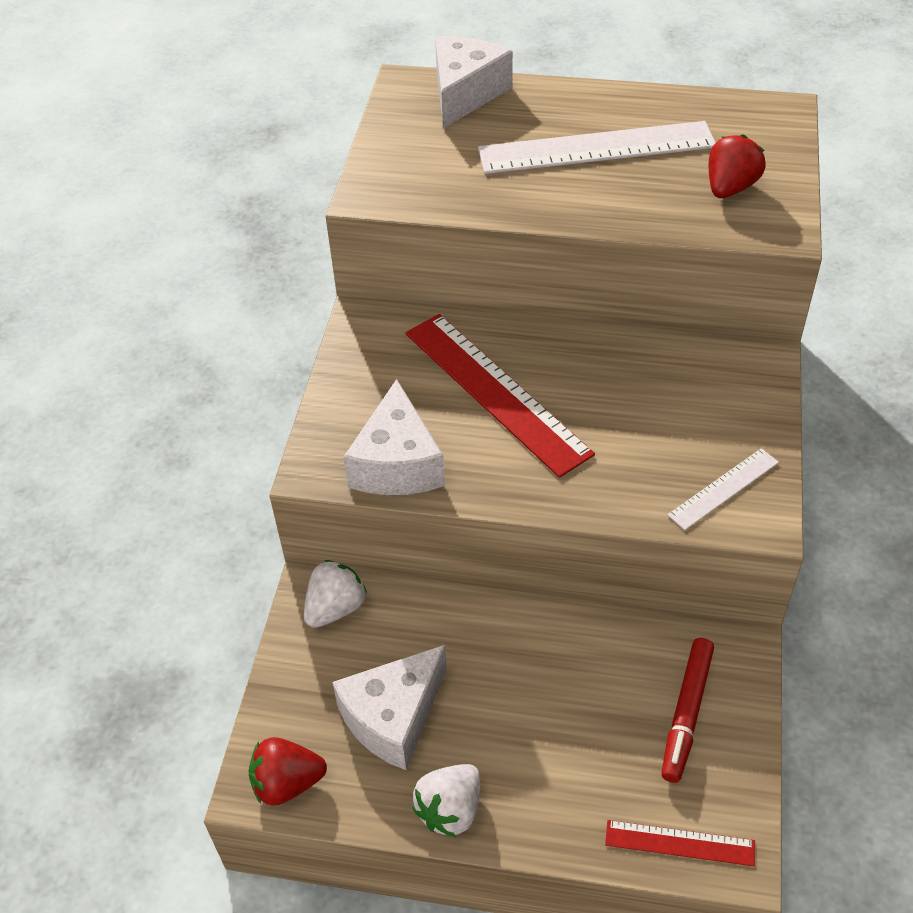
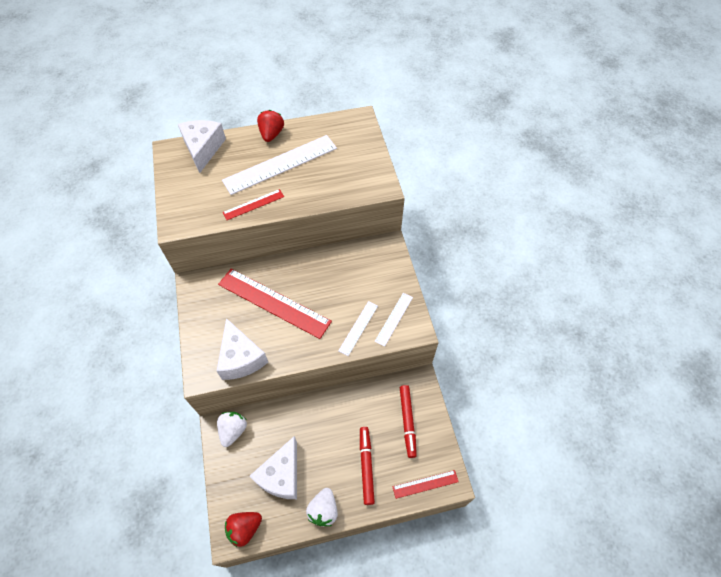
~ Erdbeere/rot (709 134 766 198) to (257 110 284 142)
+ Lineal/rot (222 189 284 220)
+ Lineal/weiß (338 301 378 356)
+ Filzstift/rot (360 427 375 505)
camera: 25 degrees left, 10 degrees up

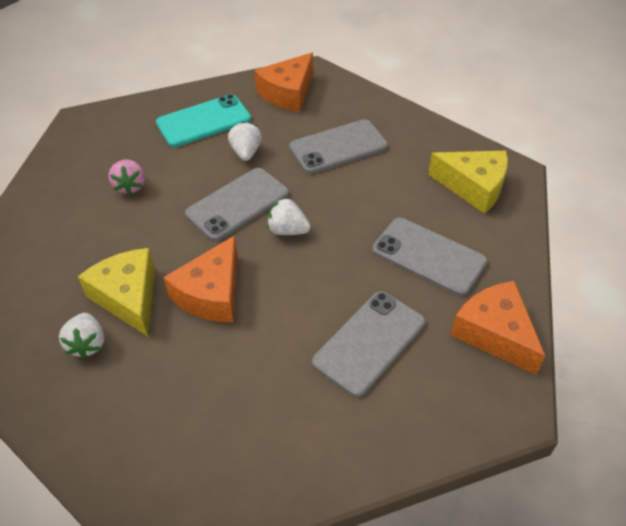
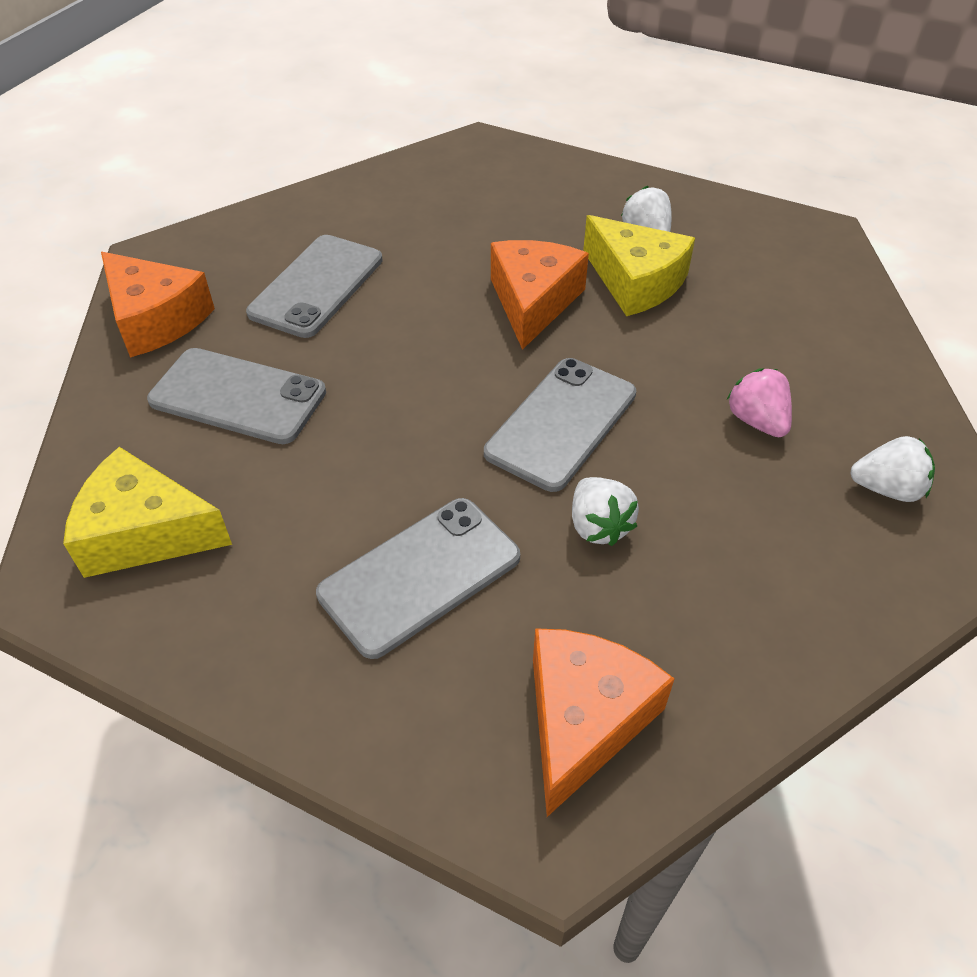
- Handy/türkis (156 94 251 147)
~ Erdbeere/weiß (267 198 311 235) to (850 436 935 502)
camera: 165 degrees right, 0 degrees up

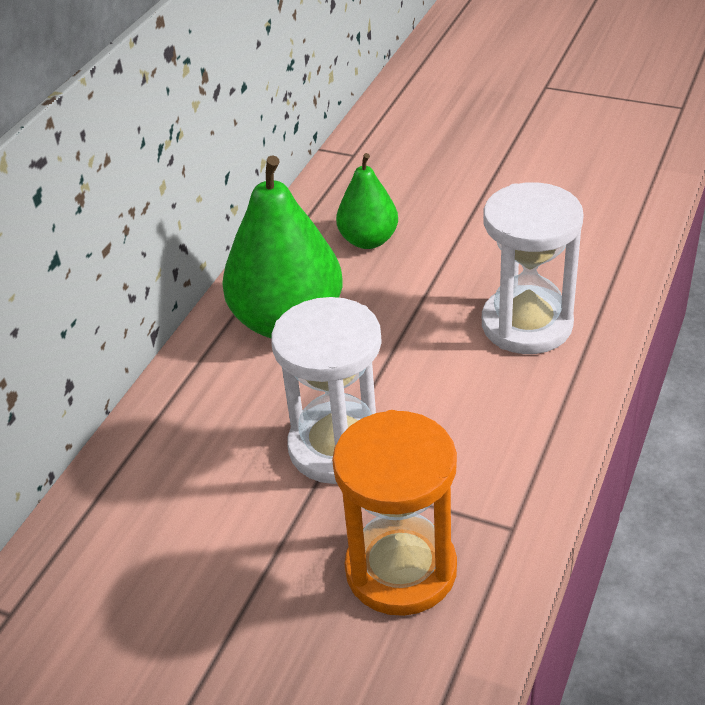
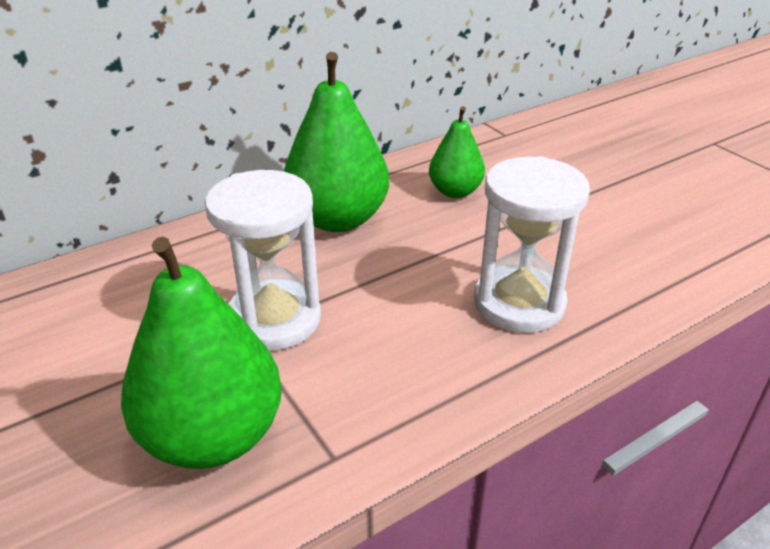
~ Sanduhr/orange (332 410 457 616) to Birne/grün (121 237 282 469)
camera: 30 degrees right, 5 degrees down

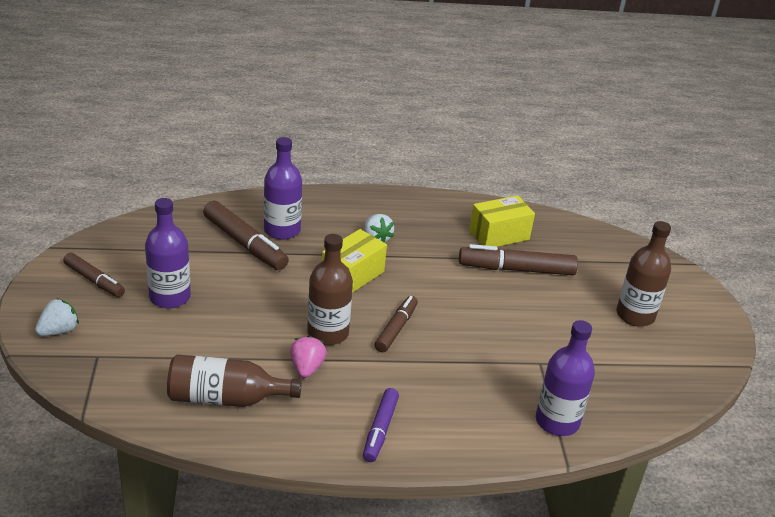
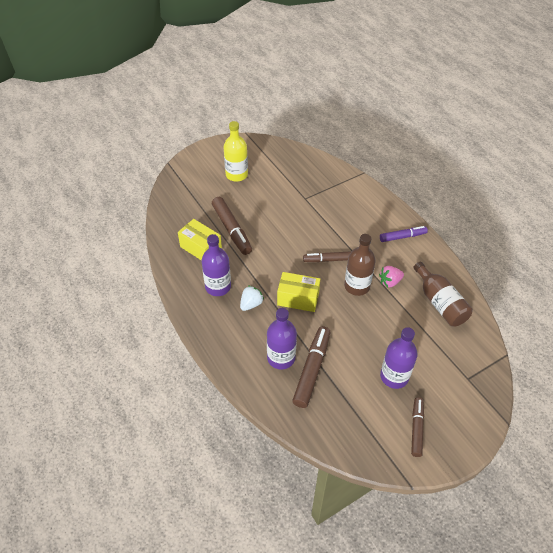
~ Flasche/braun (616 221 671 327) to Flasche/gelb (224 121 248 182)
- Erdbeere/weiß (35 298 79 336)
~ Flasche/lila (536 320 595 436) to (202 234 231 296)
camera: 115 degrees left, 15 degrees up

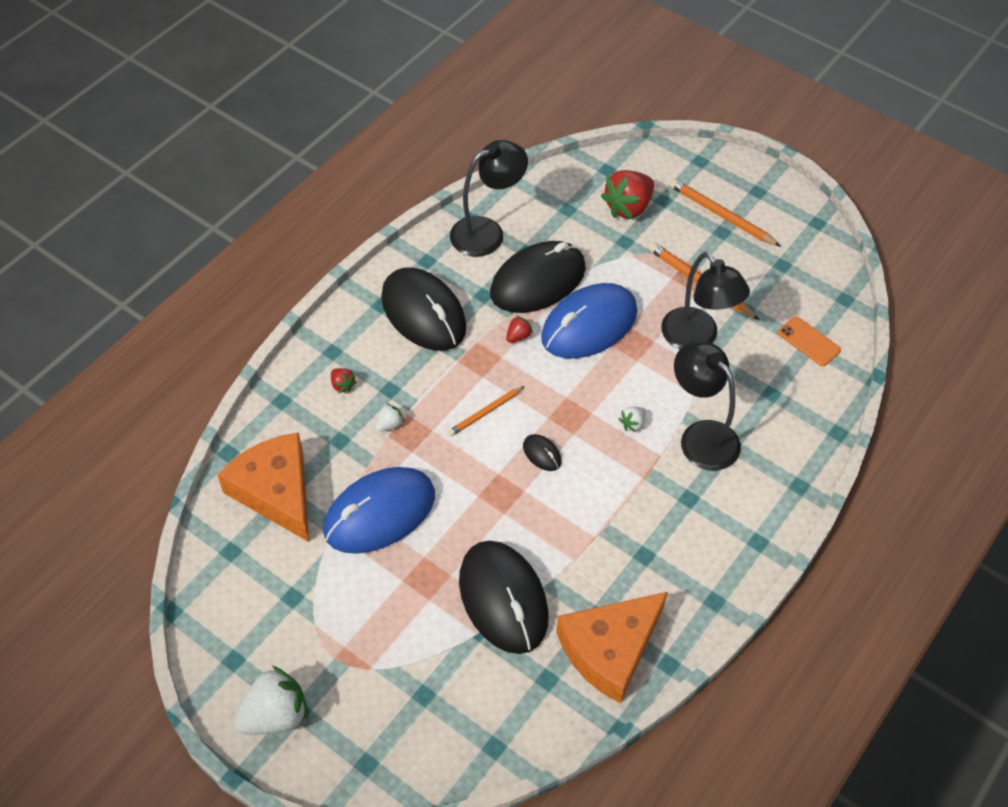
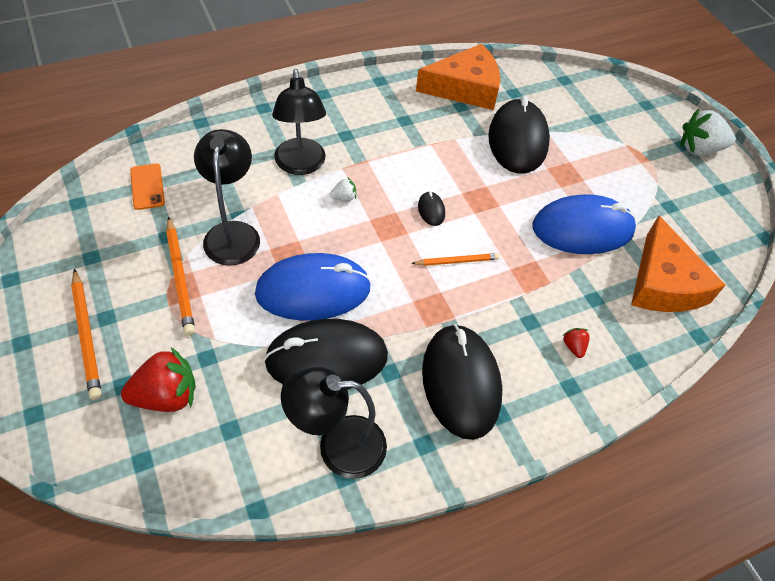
- Erdbeere/rot (506 316 533 343)
- Erdbeere/weiß (376 403 404 432)
camera: 155 degrees left, 0 degrees up

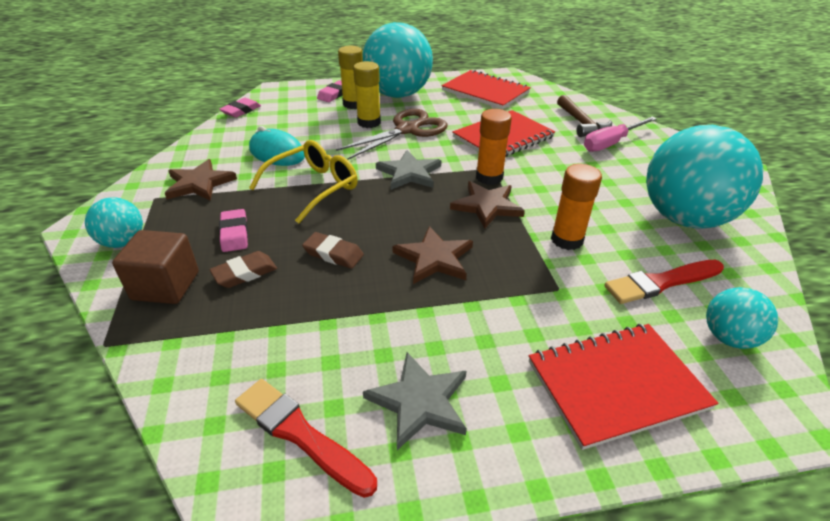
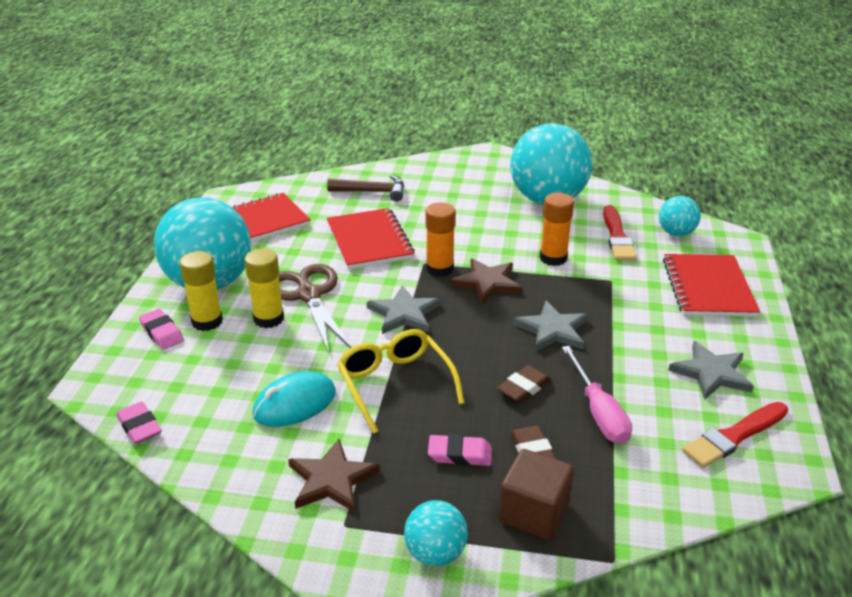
~ Schraubenzieher/rosa (584 117 657 152) to (562 346 632 444)
~ Stern/braun (392 226 473 284) to Stern/grau (513 301 588 351)
camera: 70 degrees left, 5 degrees down

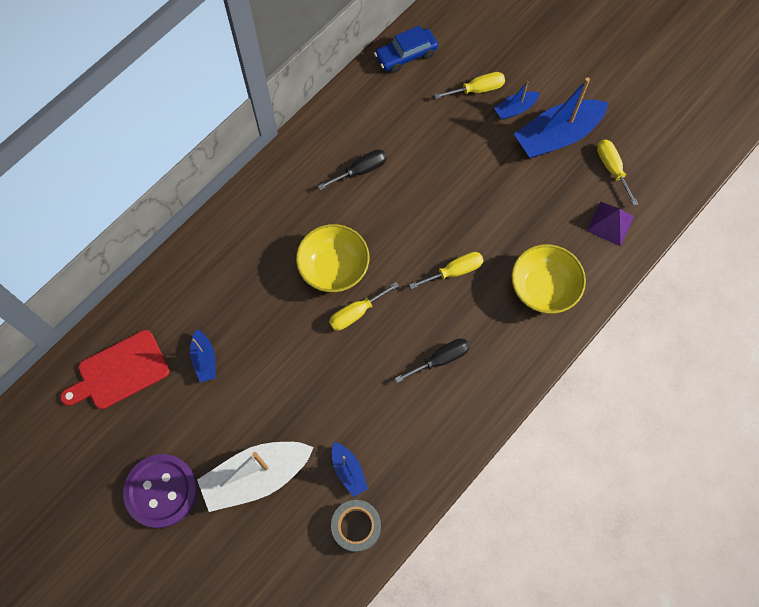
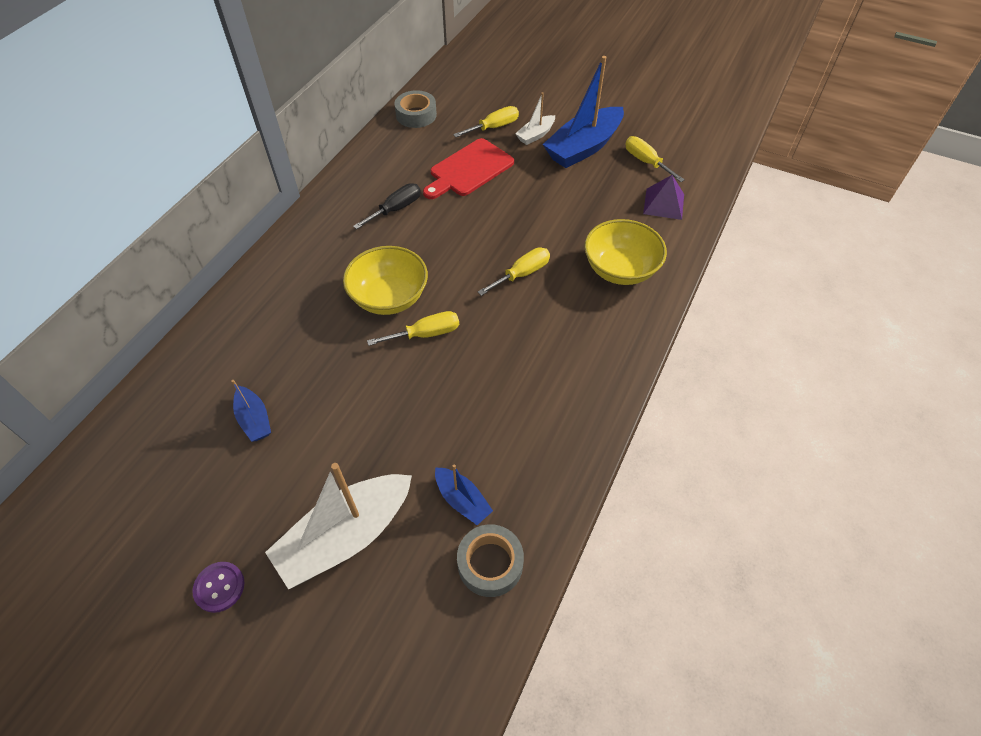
~ Auto/blau (374 25 438 73) to Klebeband/grau (394 90 437 128)
~ Boot/blau (494 81 540 120) to Boot/weiß (515 92 555 145)
~ Schraubenzieher/gelb (329 282 399 331) = (367 311 459 346) 150 degrees counterclockwise
~ Schneidebrett/rot (60 330 170 409) to (423 138 514 199)
- Schraubenzieher/schwarz (395 338 470 383)
~ Knopf/lila (123 454 197 528) = (192 562 245 613) x0.49
camera: 15 degrees left, 15 degrees down

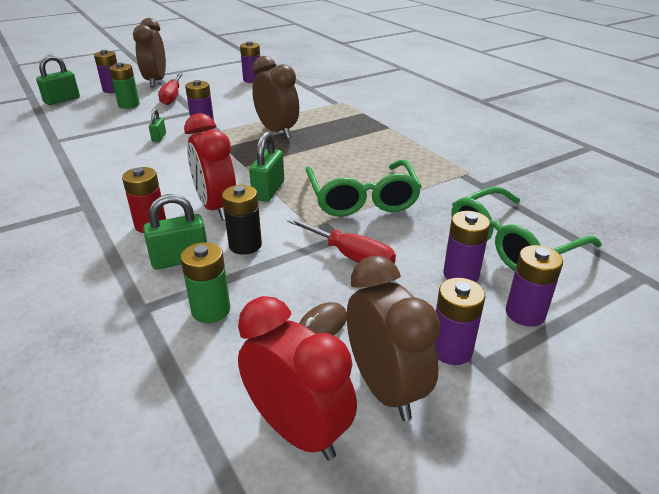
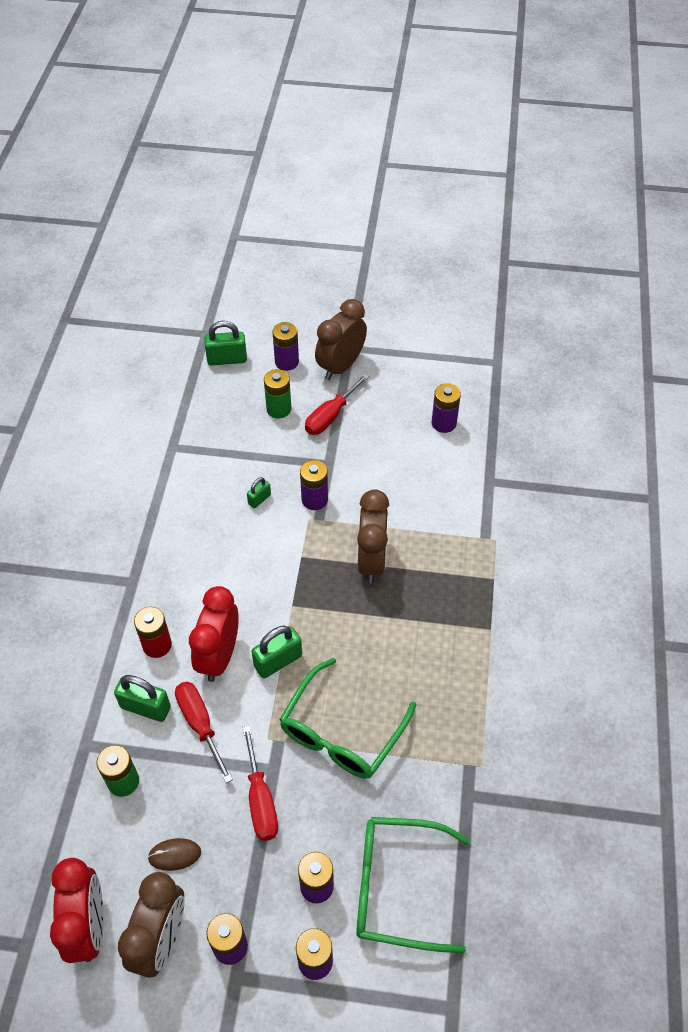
~ Batterie/schwarz (222 185 262 255) to Schraubenzieher/rot (175 682 233 783)
camera: 40 degrees right, 20 degrees up

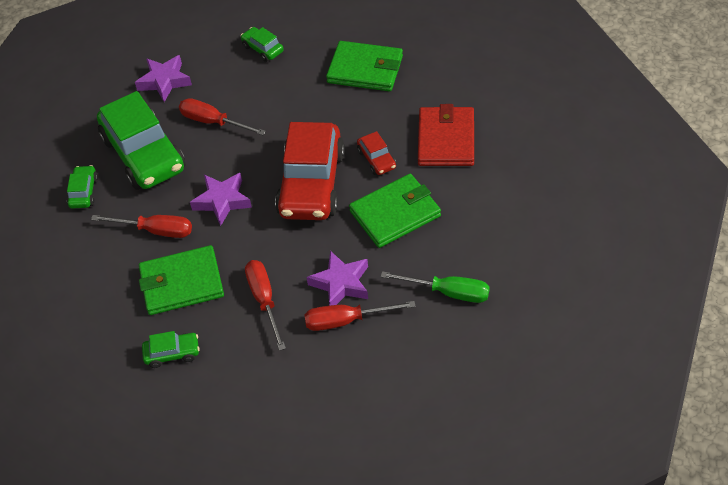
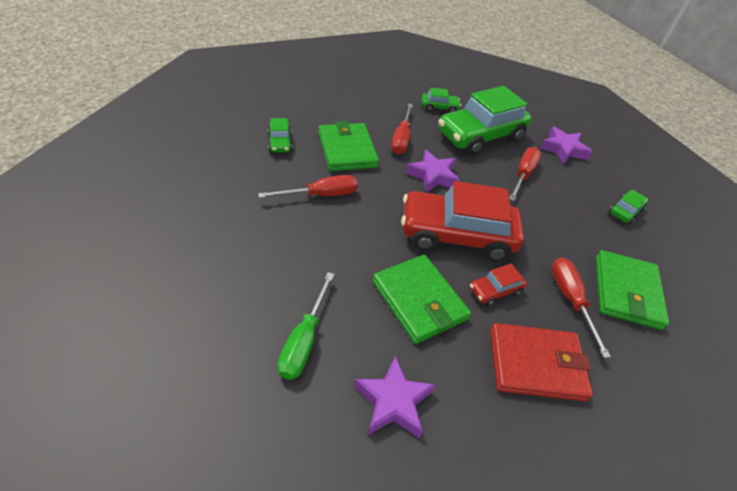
~ Stern/lila (307 251 368 305) to (354 356 436 438)
~ Schraubenzieher/rot (304 301 416 331) to (551 257 611 358)
camera: 80 degrees right, 5 degrees down

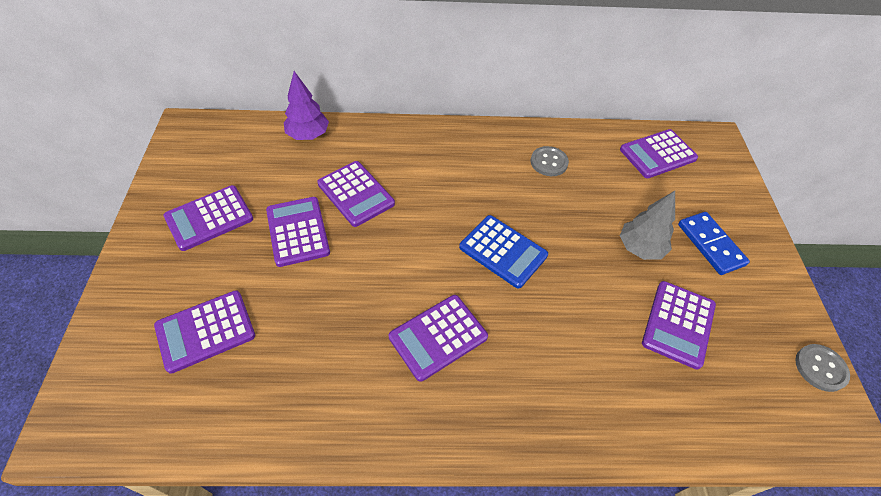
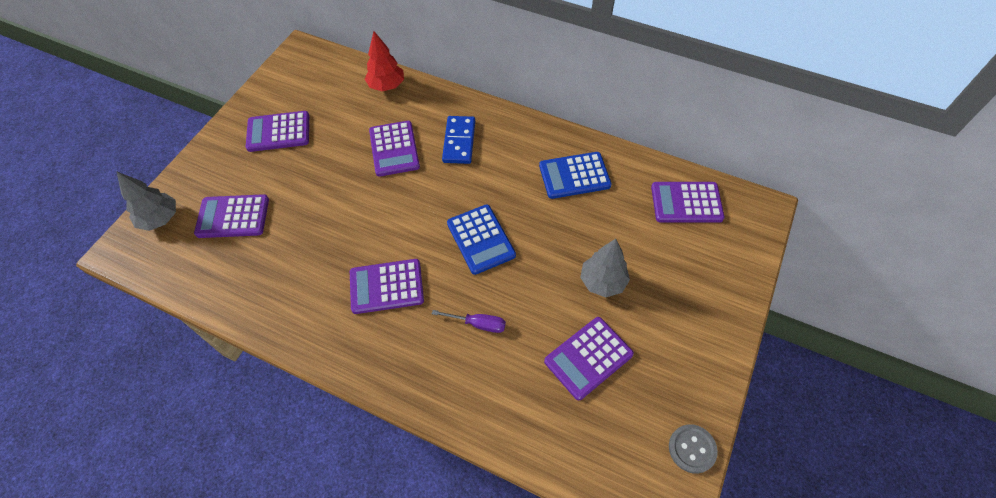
~ Baum/lila (284 71 329 140) to Baum/rot (365 31 404 91)
~ Knopf/grau (531 146 569 176) to Taschenrechner/blau (539 152 611 199)
- Taschenrechner/lila (266 197 330 267)
~ Dominostein/blau (678 212 750 275) to (442 116 475 164)
+ Baum/grau (116 171 176 231)
+ Schraubenzieher/lila (432 310 506 333)
camera: 30 degrees right, 5 degrees up

